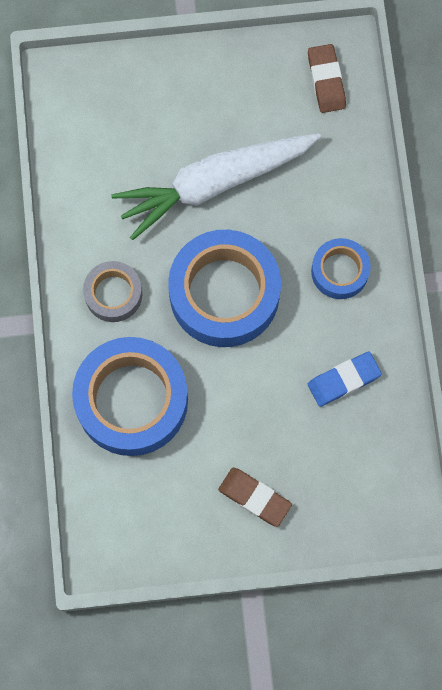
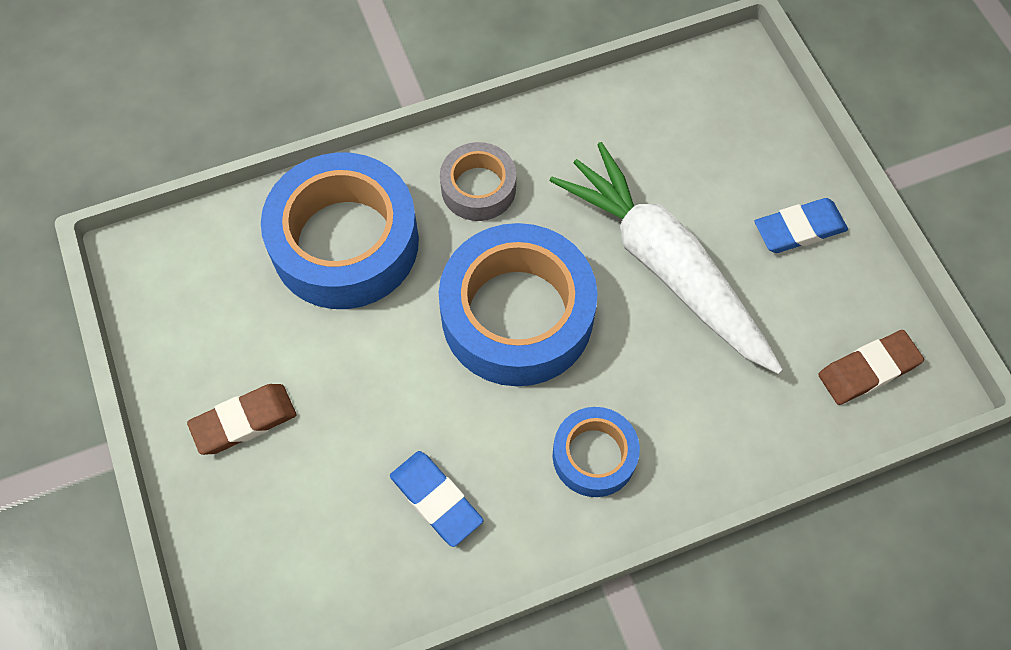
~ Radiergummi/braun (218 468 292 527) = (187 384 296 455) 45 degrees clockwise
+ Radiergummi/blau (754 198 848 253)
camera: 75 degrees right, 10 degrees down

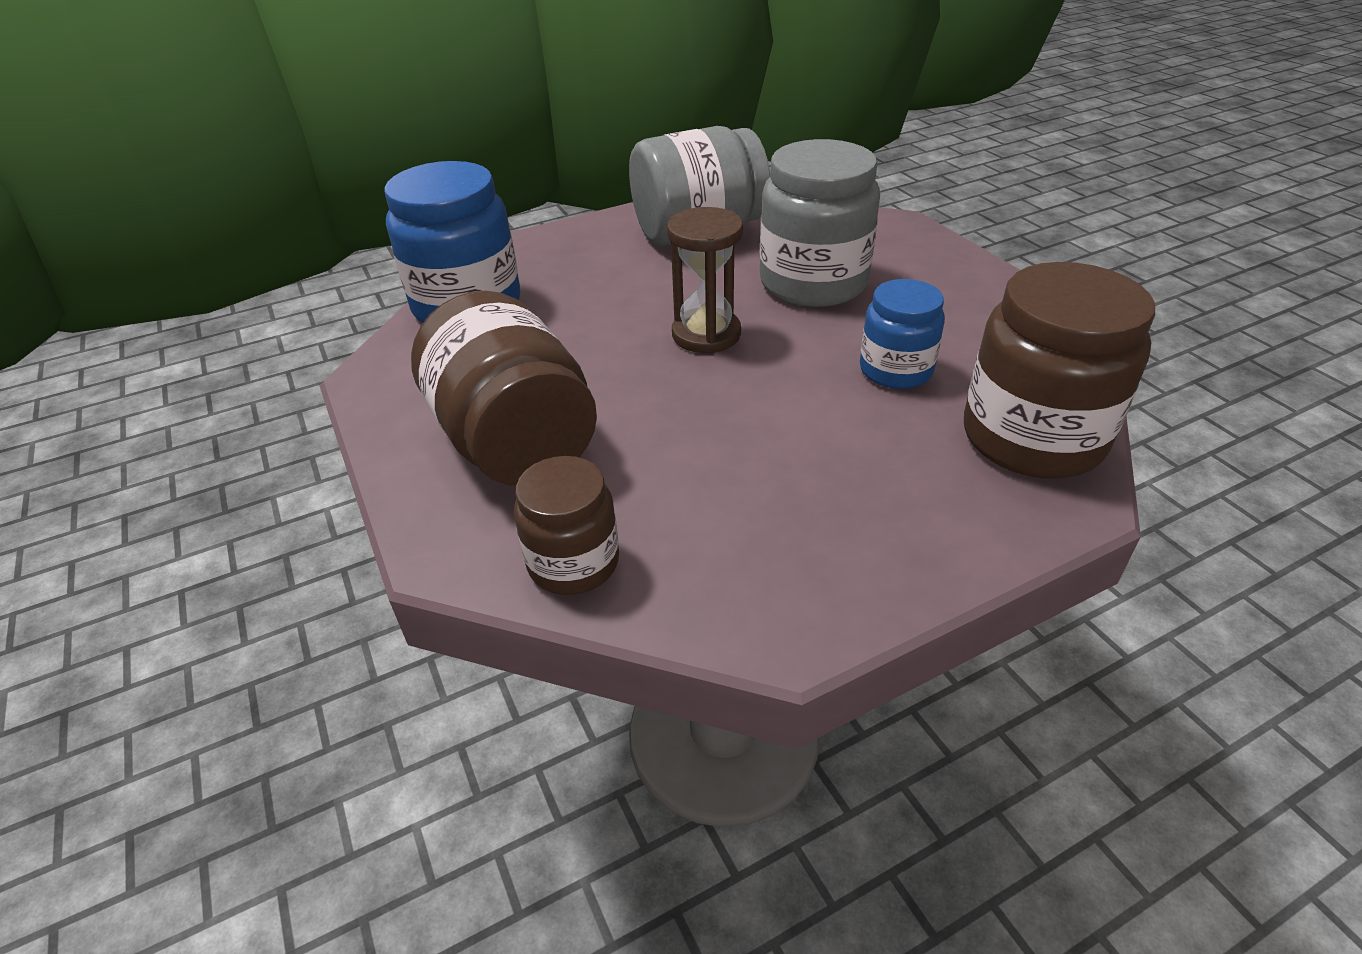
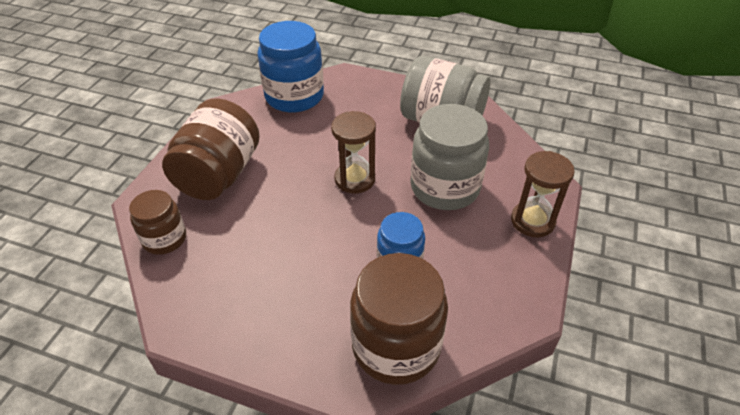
+ Sanduhr/braun (511 151 575 237)
camera: 45 degrees right, 5 degrees up

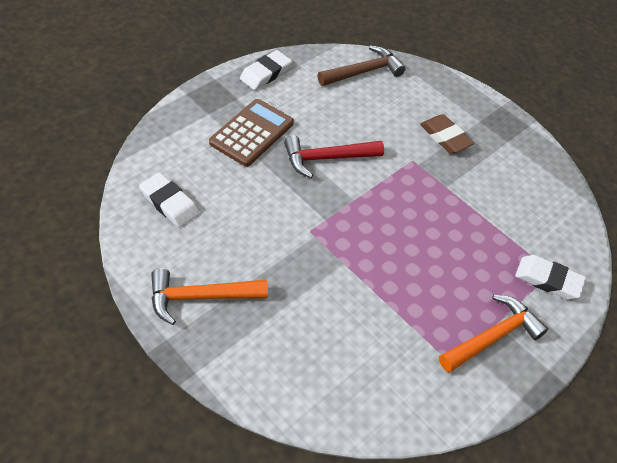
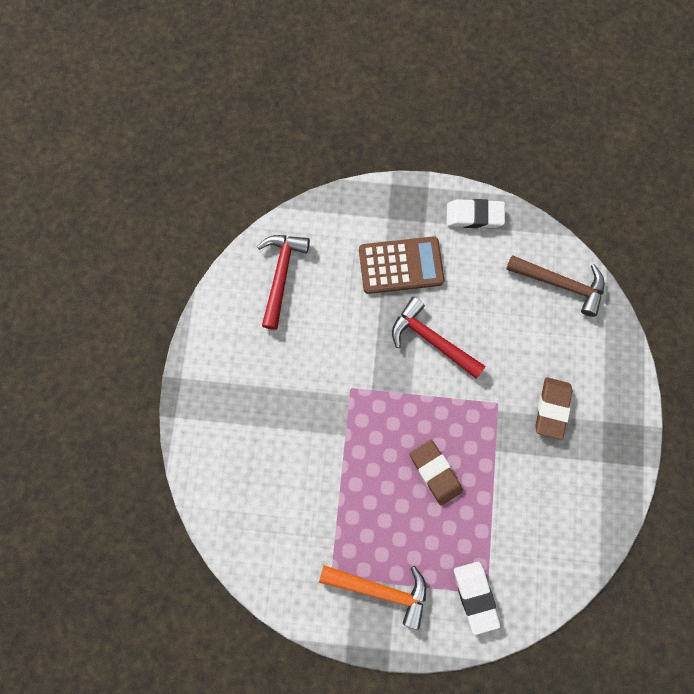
~ Radiergummi/weiß (139 173 199 228) to Hammer/rot (257 235 310 330)
- Hammer/orange (151 268 268 325)
+ Radiergummi/braun (410 440 463 505)
camera: 55 degrees right, 25 degrees up

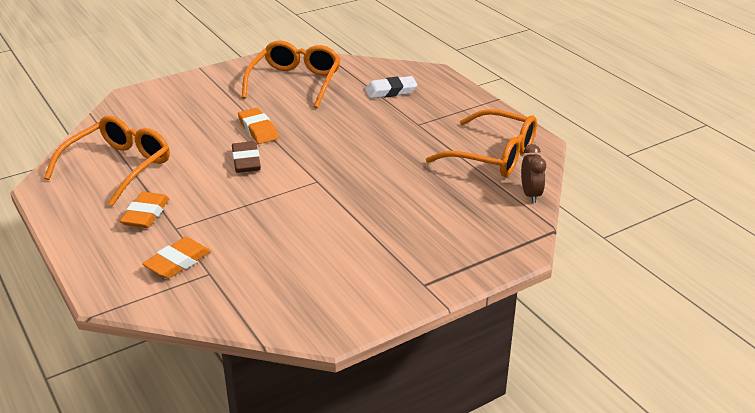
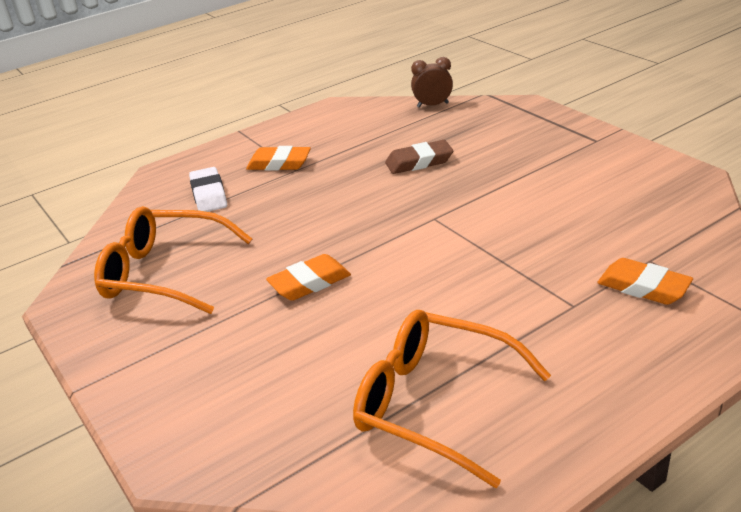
- Brille/orange (426 109 537 177)
~ Radiergummi/braun (232 141 261 173) to (385 140 453 174)
~ Radiergummi/orange (120 192 169 228) to (246 146 311 171)
camera: 90 degrees left, 0 degrees up

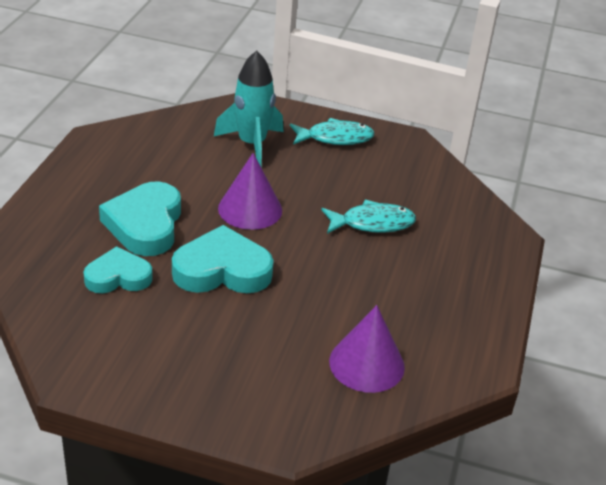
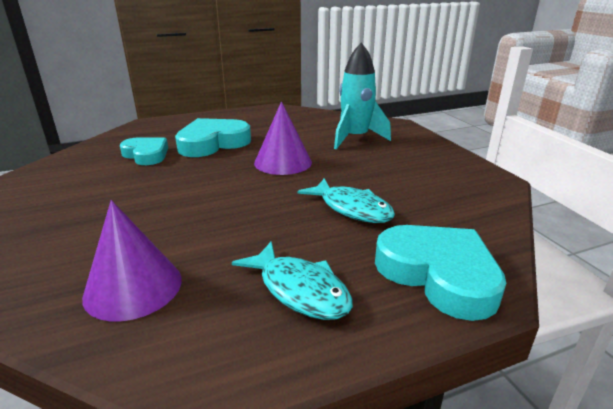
~ Fisch/türkis (290 118 375 145) to (232 241 353 320)
~ Herz/türkis (172 225 274 293) to (375 225 506 321)
camera: 55 degrees right, 10 degrees down

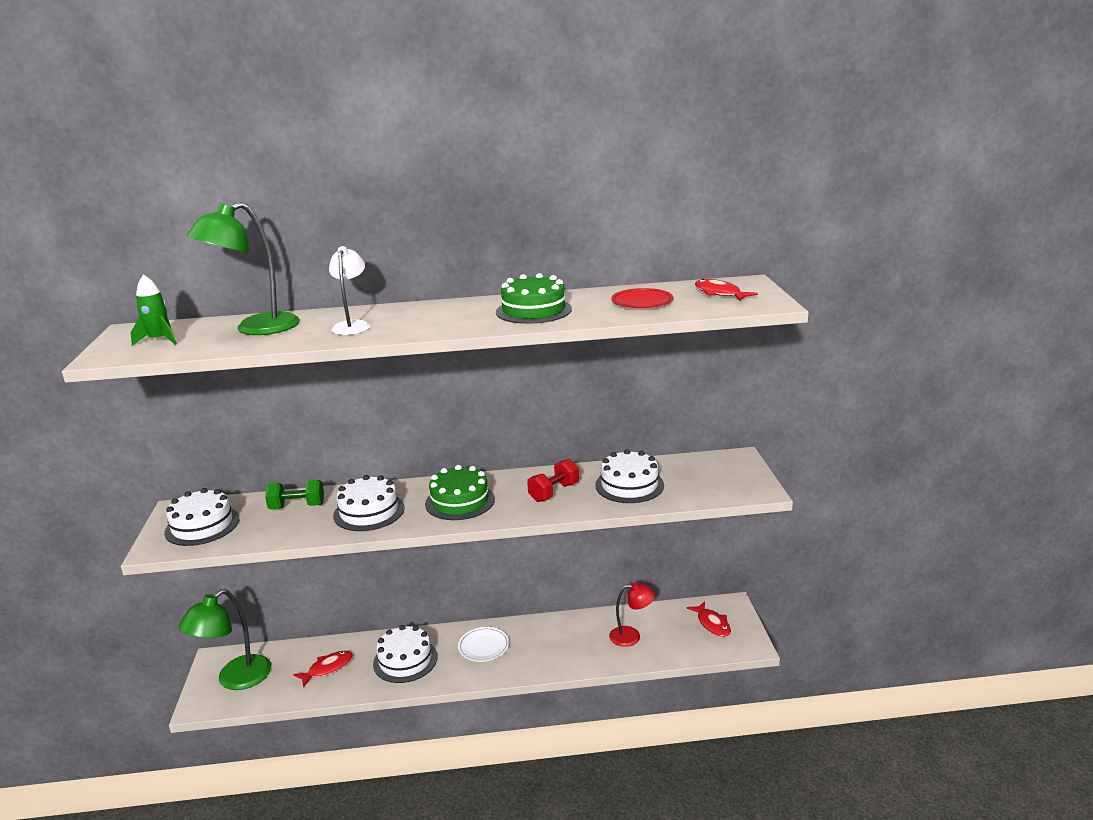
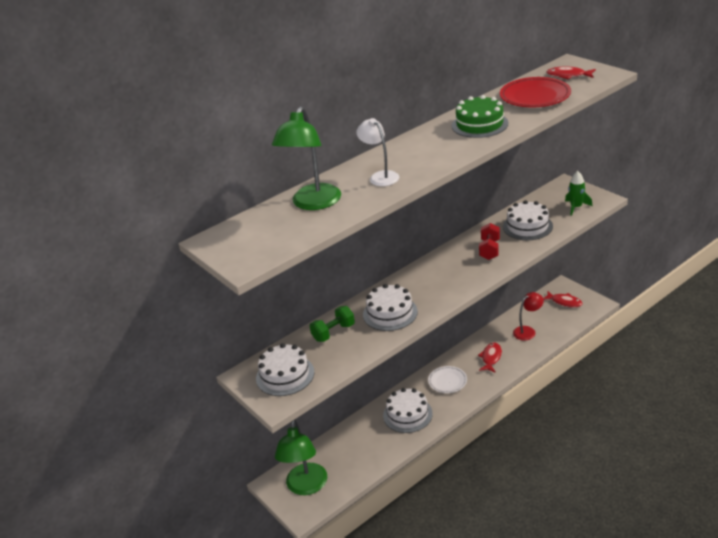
~ Rakete/grün (131 274 177 346) to (565 171 592 216)
~ Teller/rot (611 288 673 308) = (500 77 571 108) x1.59
- Kuchen/grün (425 465 495 520)
~ Fisch/rot (293 651 353 688) to (478 343 502 373)
camera: 30 degrees left, 10 degrees up

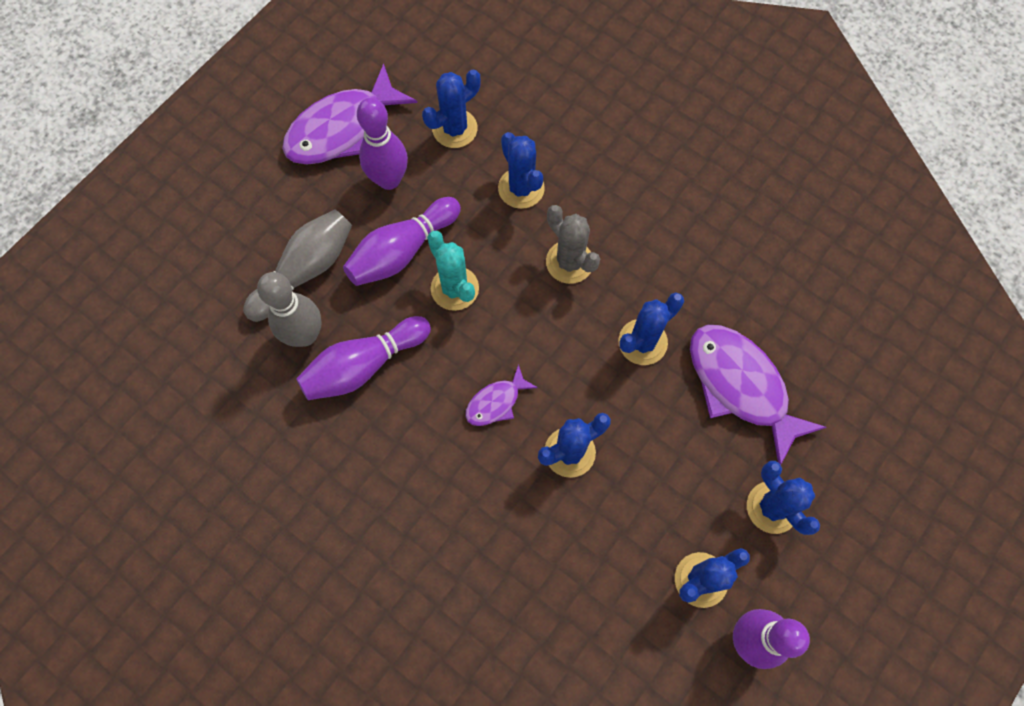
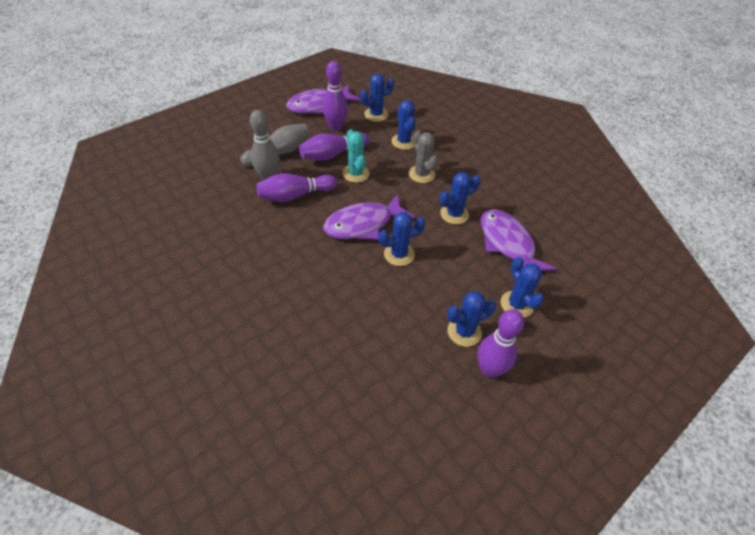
~ Fisch/lila (465 364 538 426) = (323 194 415 240) x2.02
camera: 10 degrees right, 20 degrees down

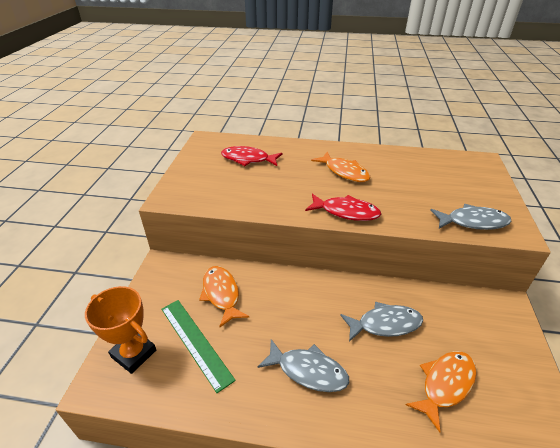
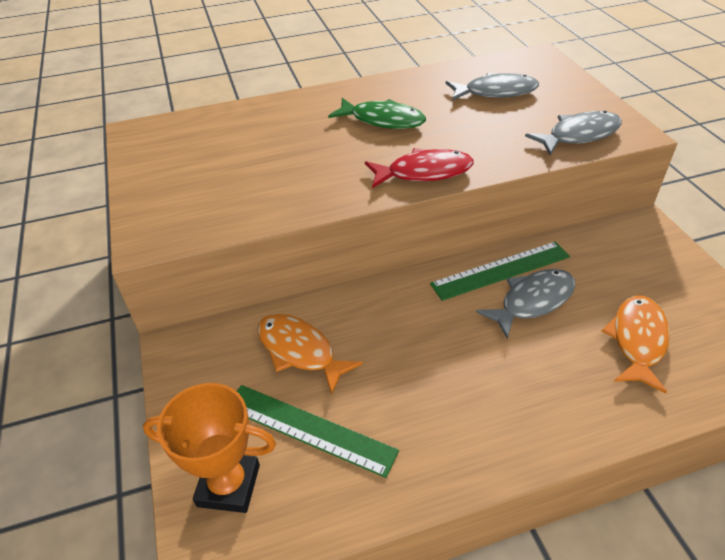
- Fisch/rot (221 146 283 166)
~ Fisch/orange (311 151 371 182) to Fisch/grün (328 98 426 129)
~ Fisch/grau (257 339 349 392) to (446 73 539 101)
+ Lineal/grün (430 241 570 301)
camera: 25 degrees left, 5 degrees up

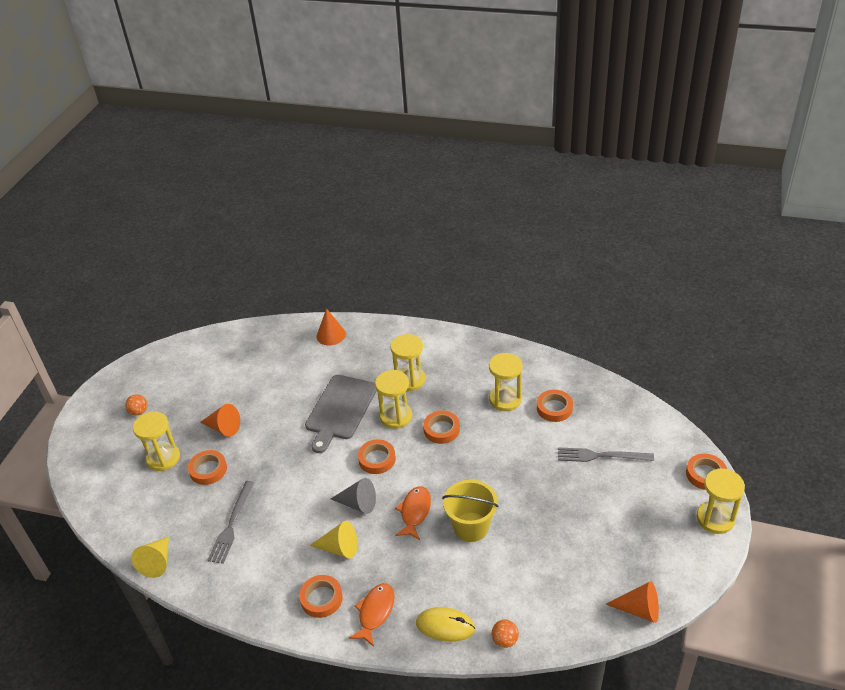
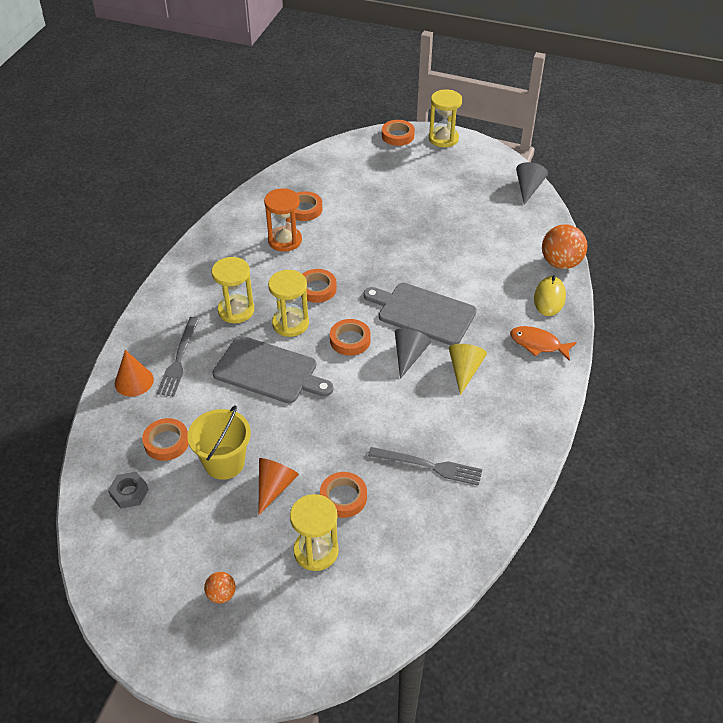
~ Sanduhr/gelb (489 353 523 411) to Sanduhr/orange (264 188 302 252)
~ Gabel/grau (558 447 654 462) to (157 317 199 396)
~ Eimer/gelb (442 480 498 542) to (187 405 251 480)
~ Fisch/orange (395 486 431 540) to Schneidebrett/grau (363 283 477 345)
- Kegel/gelb (131 537 169 578)
~ Klebeband/orange (299 575 343 618) to (142 418 189 461)
~ Kegel/orange (606 581 659 623) to Kegel/grau (516 162 548 205)
~ Ball/orange (492 620 519 648) = (542 224 587 269) x1.92
+ Sechskantmutter/grau (108 472 149 508)
camera: 90 degrees left, 5 degrees up

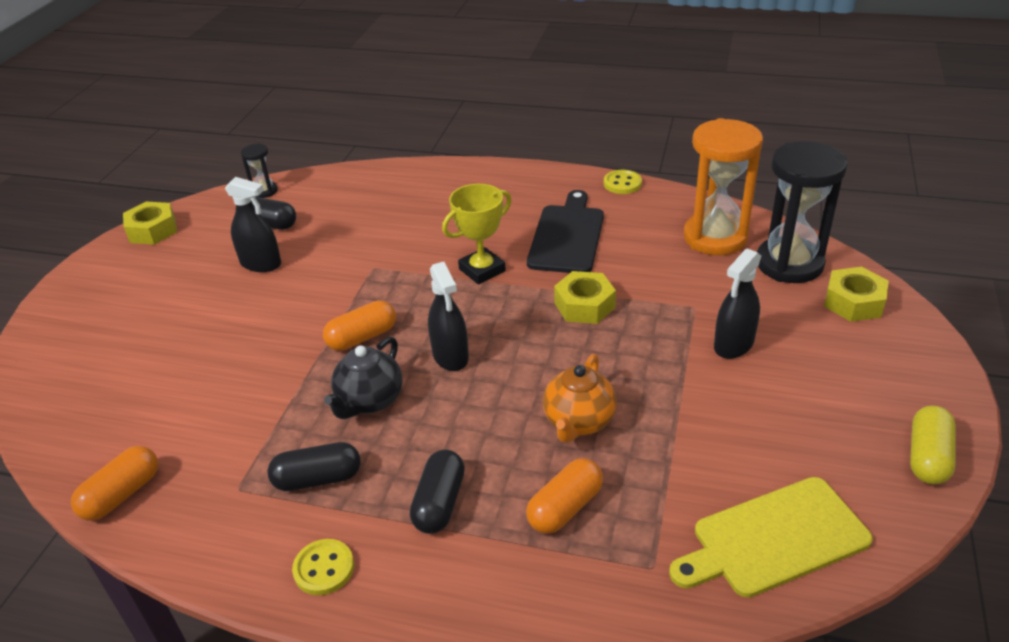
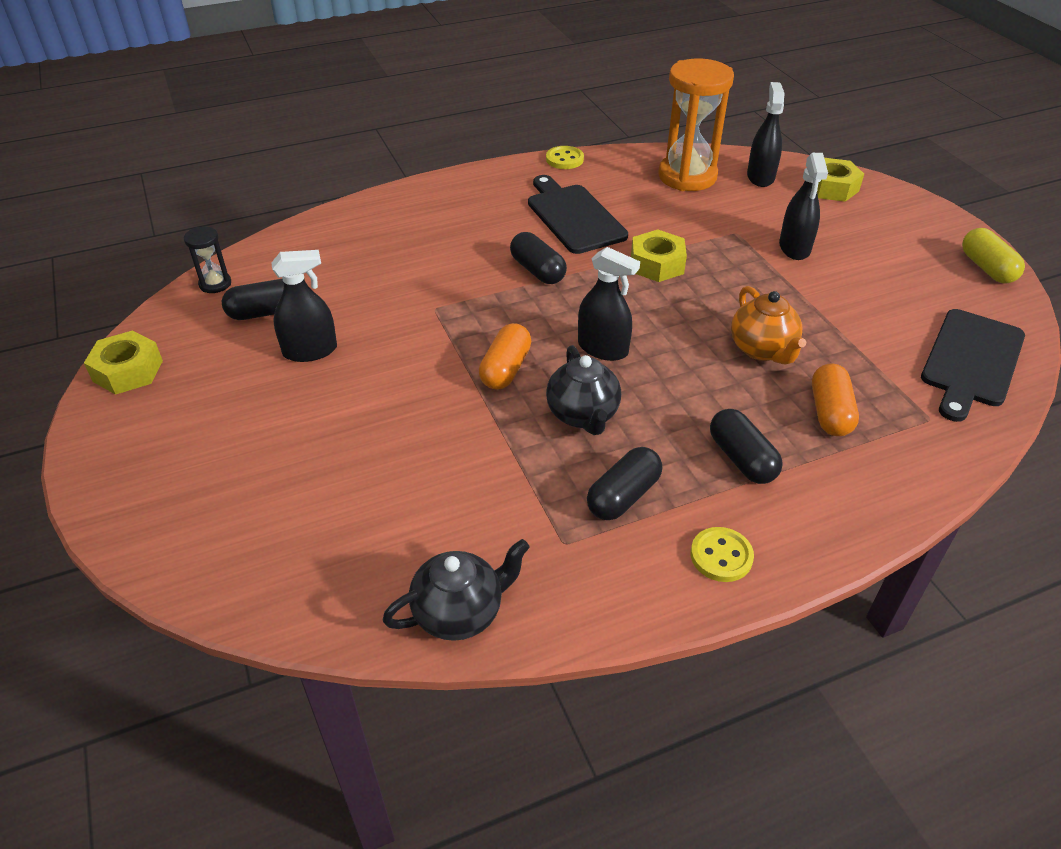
~ Sanduhr/schwarz (757 141 848 283) to Sprühflasche/schwarz (747 82 785 187)
~ Pokal/gelb (442 184 512 284) to Kapsel/schwarz (510 232 567 284)
~ Kapsel/orange (71 446 158 521) to Teekanne/schwarz (383 539 530 641)
~ Schneidebrett/gelb (669 477 873 598) to Schneidebrett/schwarz (921 309 1025 422)
camera: 40 degrees left, 5 degrees up

